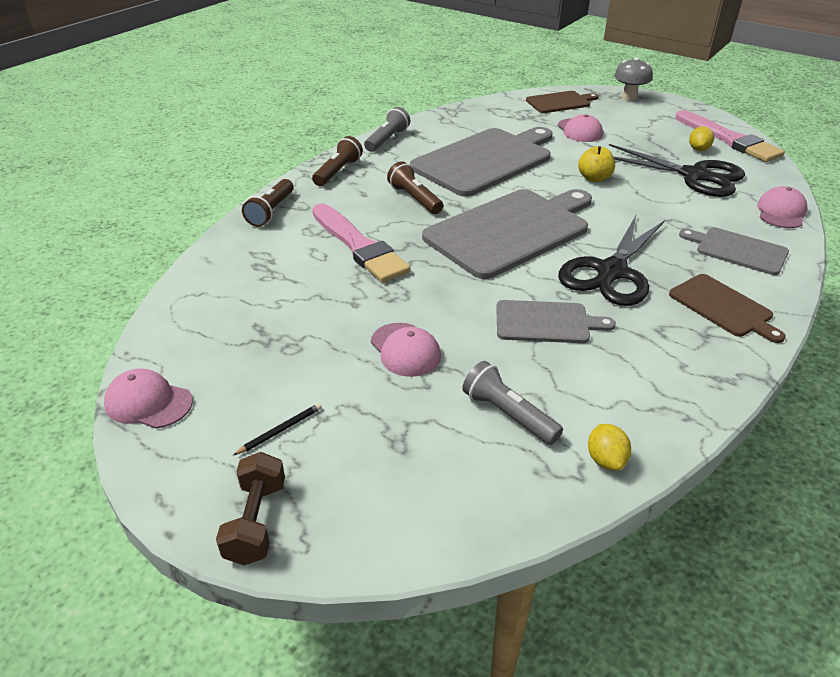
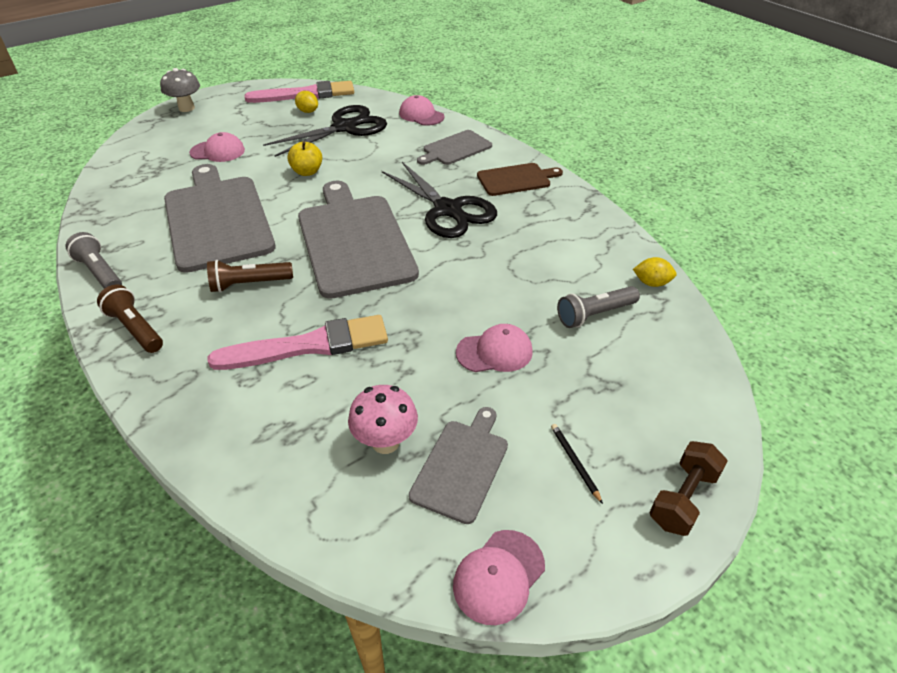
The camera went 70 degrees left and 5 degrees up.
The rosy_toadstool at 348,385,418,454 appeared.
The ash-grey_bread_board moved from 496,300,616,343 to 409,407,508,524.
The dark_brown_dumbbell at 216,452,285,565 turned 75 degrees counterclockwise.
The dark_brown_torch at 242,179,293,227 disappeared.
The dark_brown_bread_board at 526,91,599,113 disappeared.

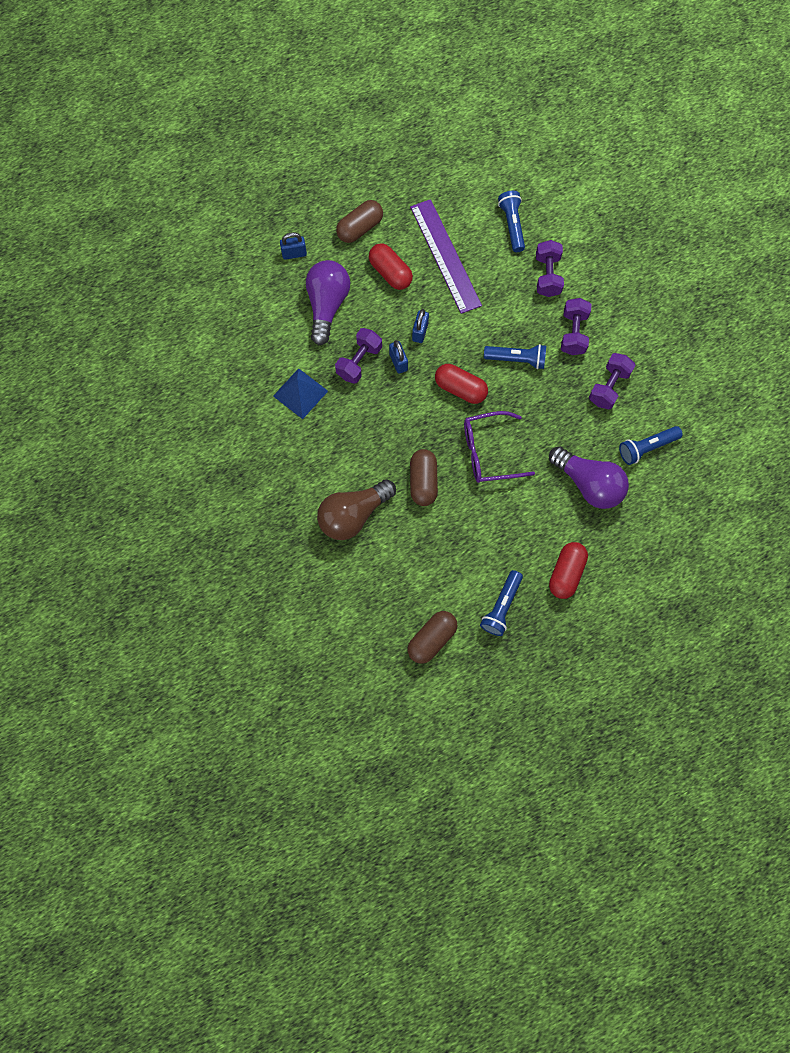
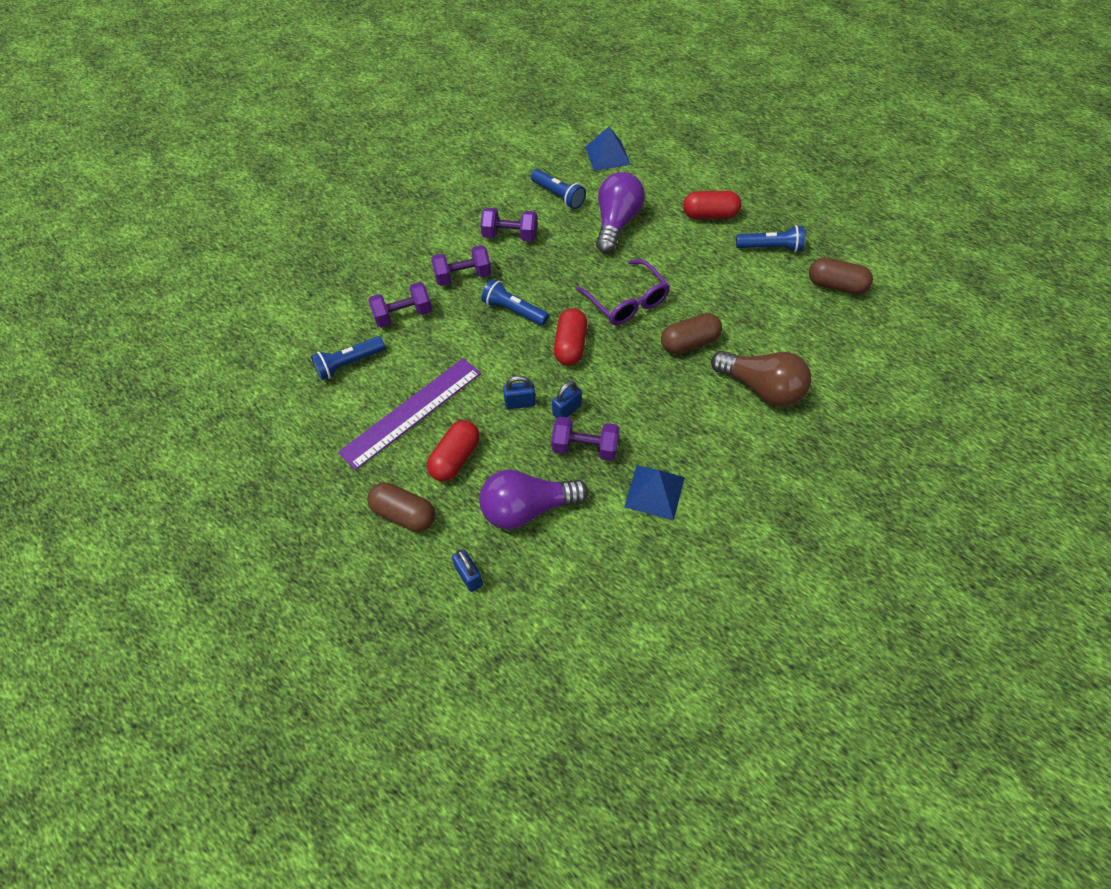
The camera went 110 degrees left and 15 degrees down.
The cobalt_torch at 484,344,546,369 turned 45 degrees counterclockwise.
The cobalt_pyramid_shape at 585,127,631,171 appeared.

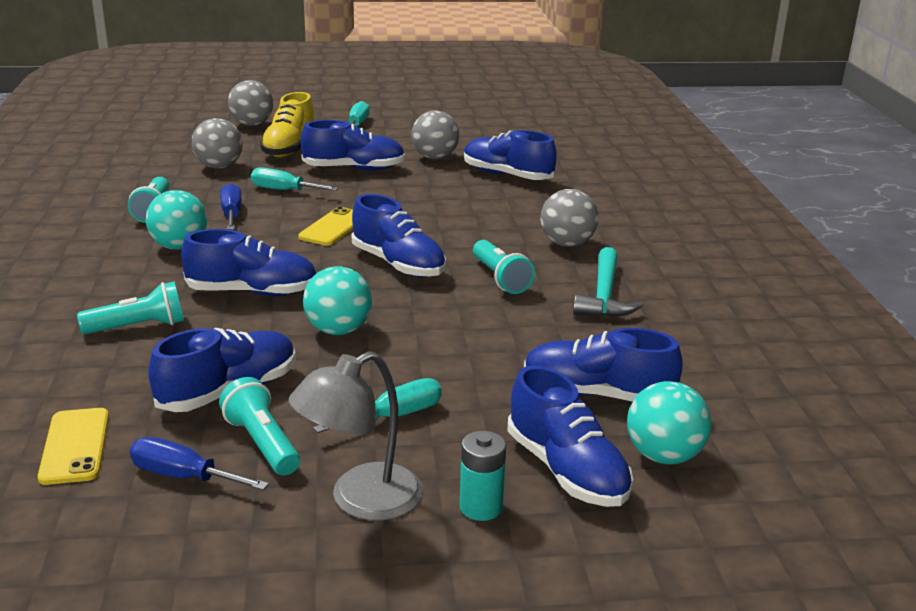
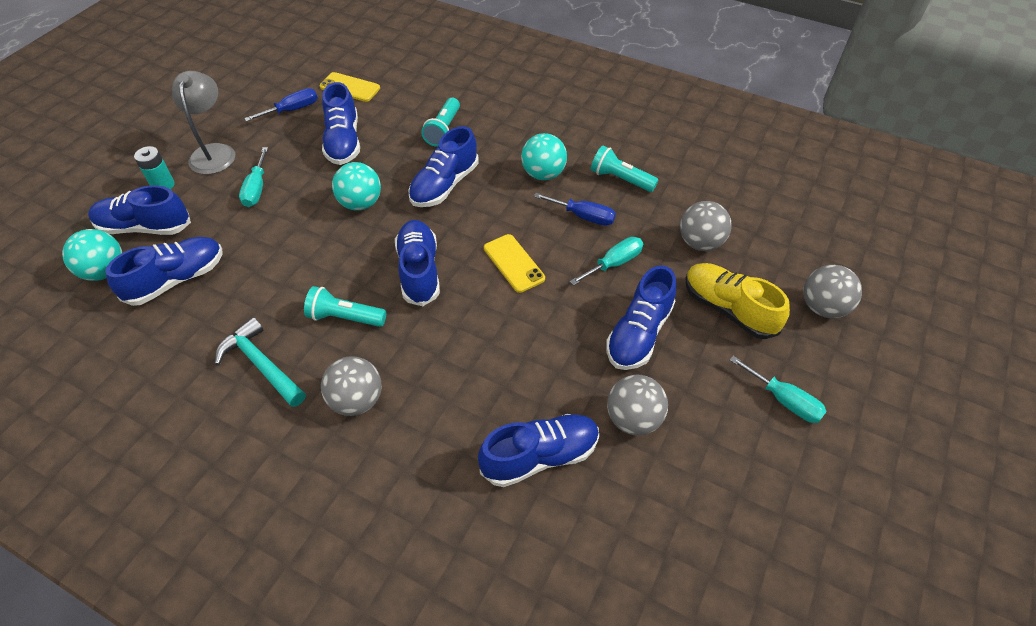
The camera went 125 degrees right and 25 degrees up.
The cobalt_shoe at 352,194,446,277 turned 90 degrees clockwise.
The teal_torch at 219,377,300,475 disappeared.

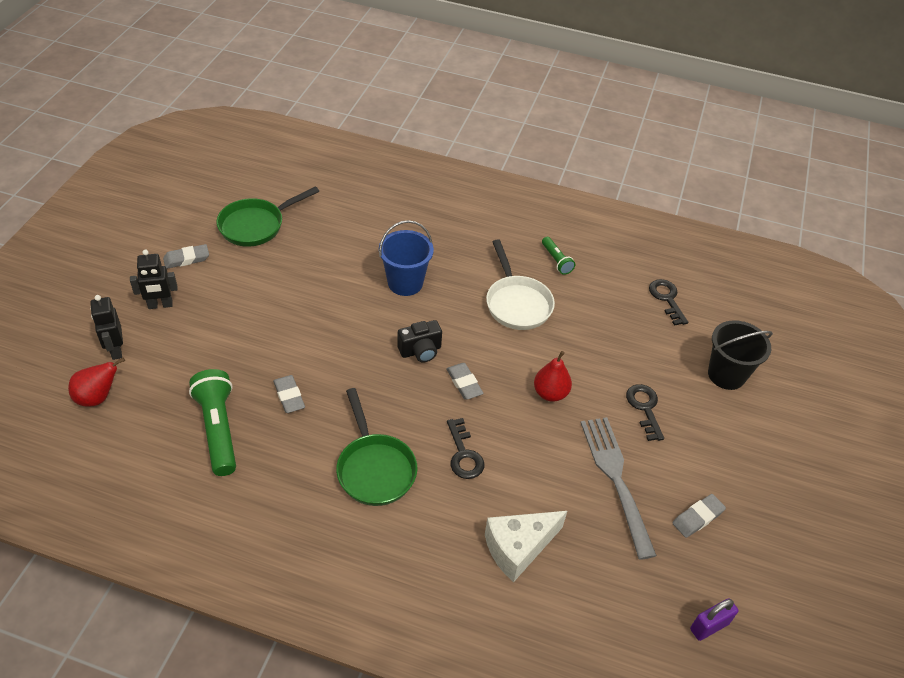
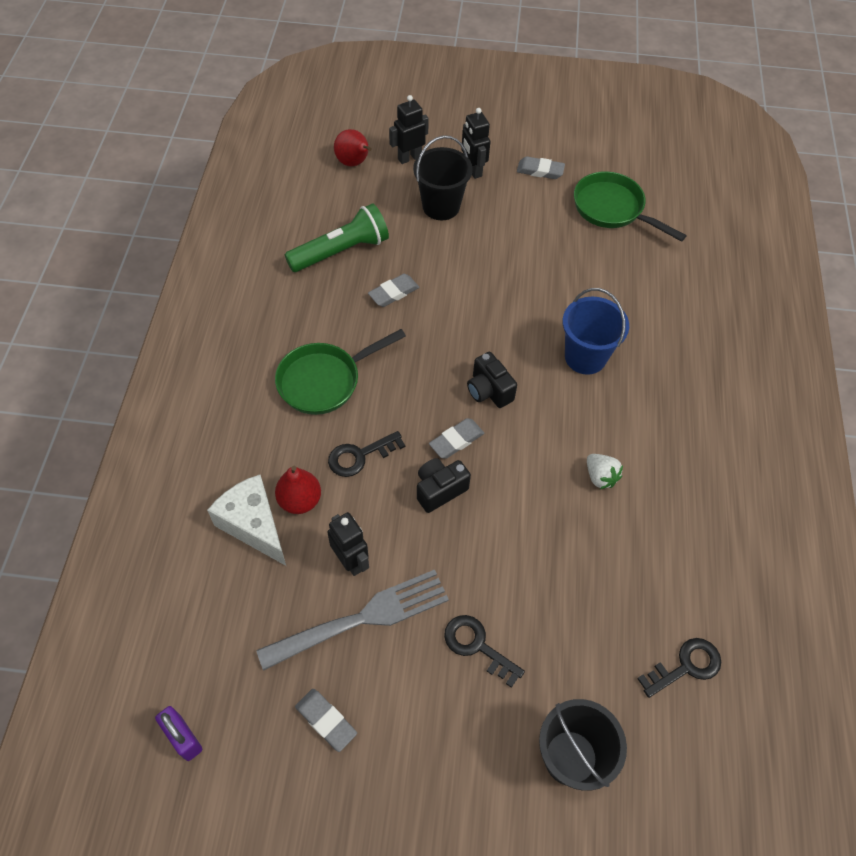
The camera went 80 degrees right and 10 degrees up.
The crimson_pear_fruit moved from 534,351,572,402 to 275,466,321,514.
The jet-black_robot_figure at 327,512,369,576 appeared.
The jet-black_bucket at 413,135,473,220 appeared.
The jet-black_photo_camera at 417,458,471,513 appeared.
The jet-black_door_key at 626,384,664,441 turned 120 degrees counterclockwise.
The ash-grey_eraser at 163,244,209,269 turned 45 degrees counterclockwise.
The white_pan at 486,239,555,330 was replaced by the white_toy_strawberry at 587,454,623,489.
The leaf-green_torch at 542,237,575,275 disappeared.

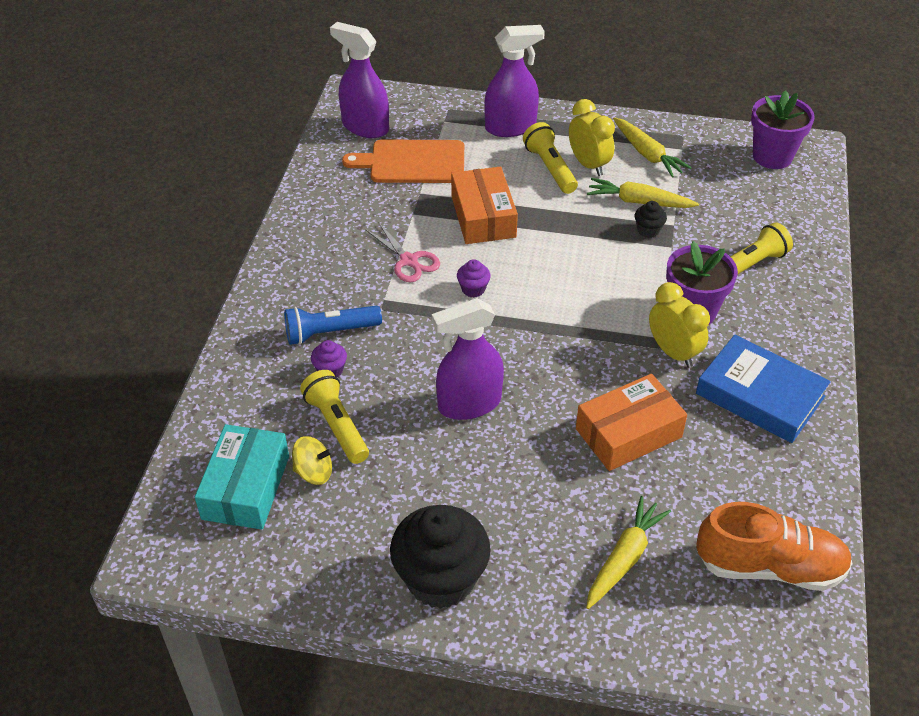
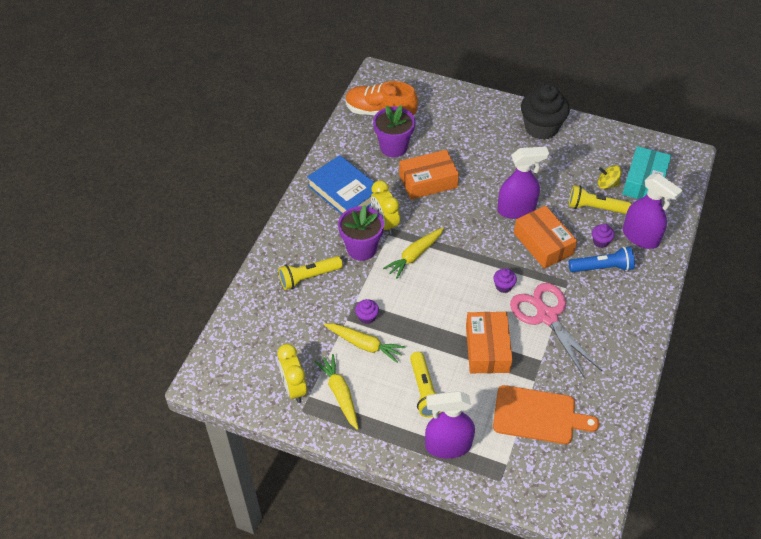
The camera went 170 degrees left and 5 degrees up.
The golden_clock moved from 569,99,615,176 to 277,344,307,403.
The jet-black_muffin at 635,201,667,238 became the royal_purple_muffin at 355,299,379,324.
The royal_purple_plant_pot moved from 751,91,815,169 to 373,105,415,157.
The golden_toy_carrot moved from 586,496,671,609 to 383,227,444,279.
The rosy_scissors at 365,222,440,282 changed to 1.68 times the size.
The orange_parcel at 514,206,577,269 appeared.
The golden_torch at 300,370,369,464 turned 120 degrees clockwise.
The royal_purple_sprayer moved from 330,22,389,138 to 623,173,683,249.

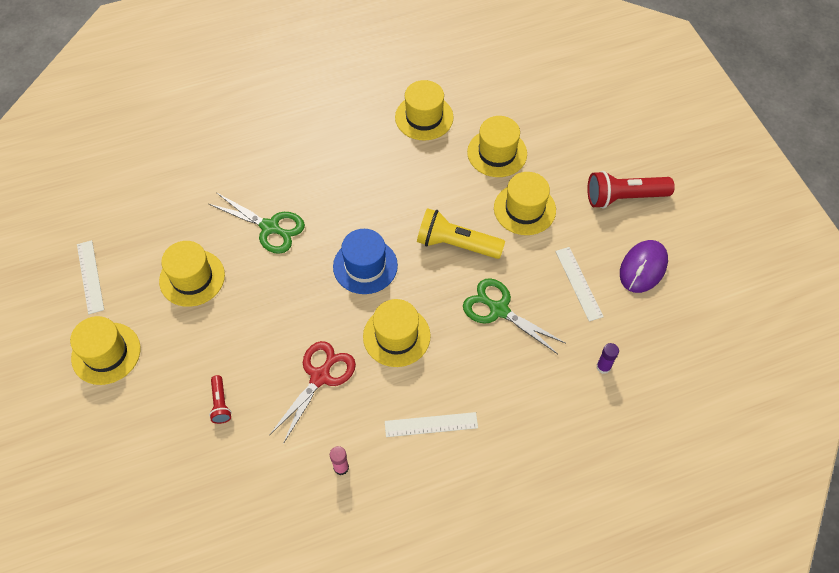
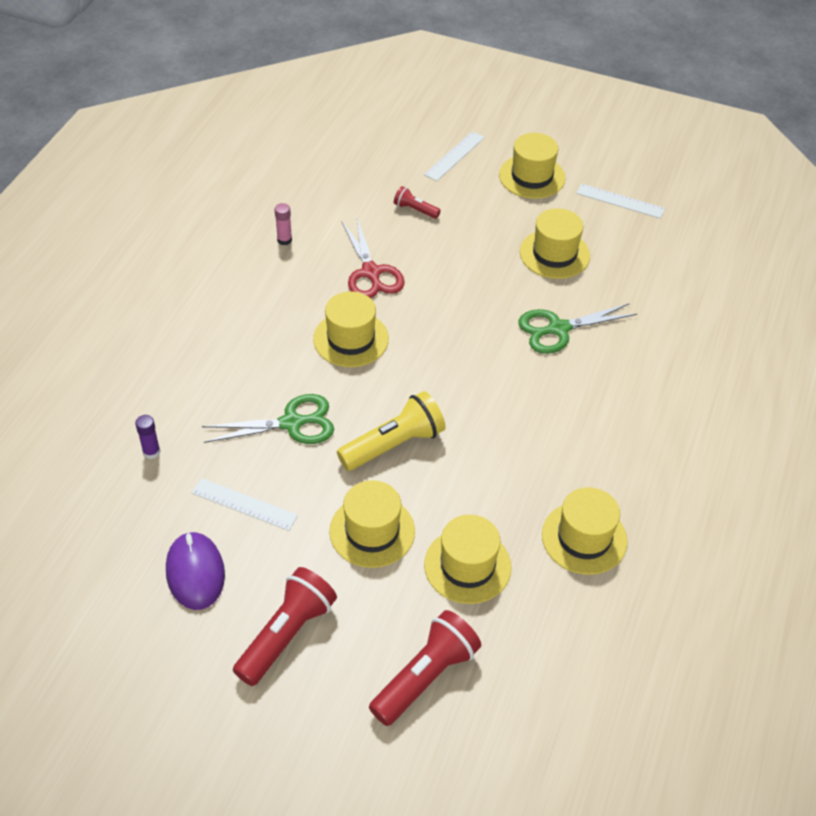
The camera went 130 degrees right and 10 degrees down.
The crimson_torch at 369,610,481,726 appeared.
The white_measuring_stick moved from 385,412,478,437 to 424,131,485,181.
The cobalt_tall_hat at 333,229,398,294 disappeared.

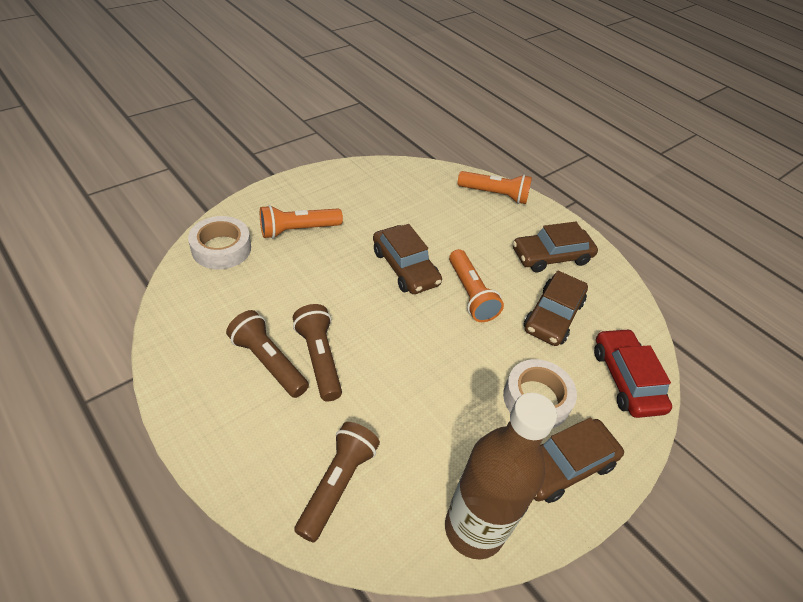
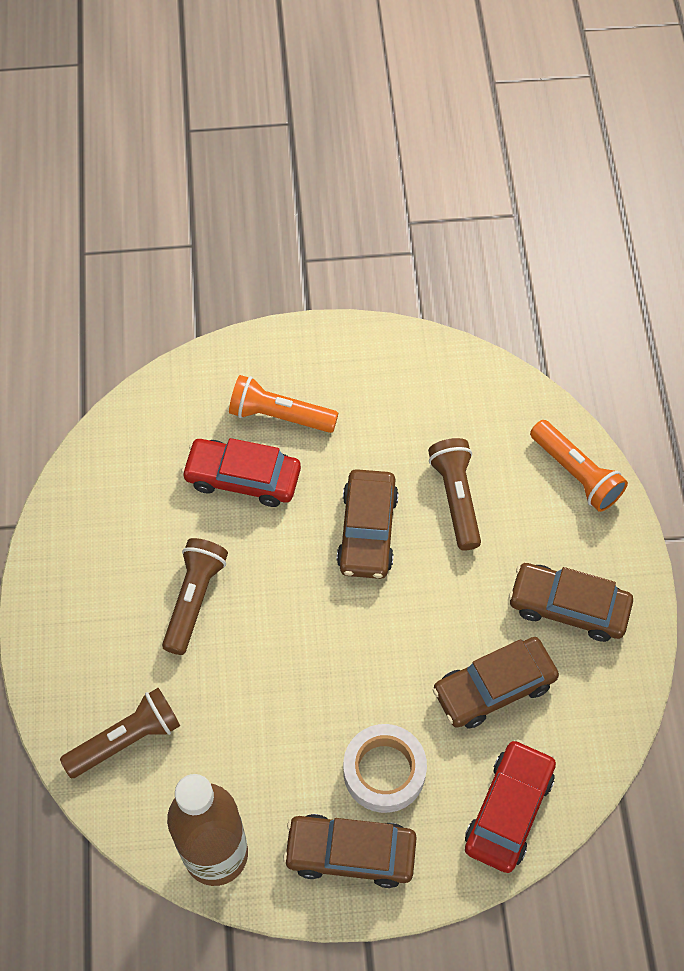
The camera went 40 degrees right and 15 degrees up.
The crimson_automobile at 181,438,301,507 appeared.
The dark_brown_torch moved from 226,310,309,398 to 428,438,481,551.
The white_roll_of_tape at 188,216,251,269 disappeared.
The orange_torch at 449,249,504,322 disappeared.

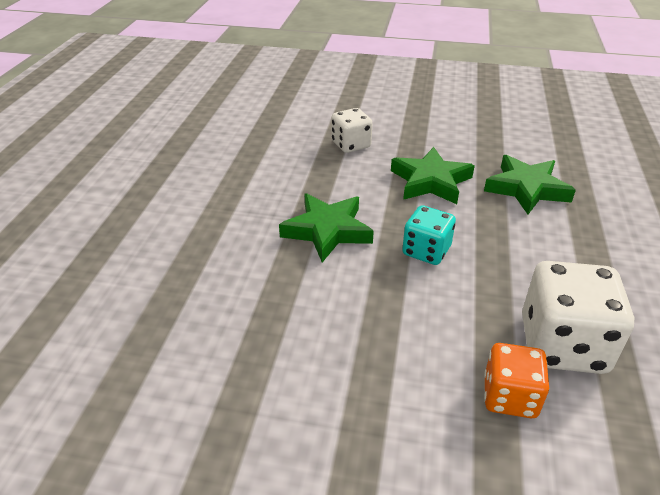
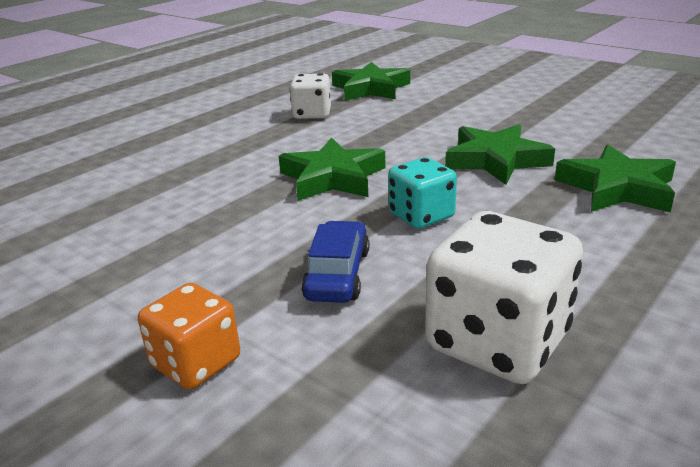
The camera went 30 degrees right and 10 degrees down.
The orange_die moved from 484,343,549,418 to 138,283,240,390.
The white_die moved from 331,108,372,153 to 290,73,331,119.
The cobalt_automobile at 301,221,369,303 appeared.
The leaf-green_star_shape at 332,62,410,100 appeared.

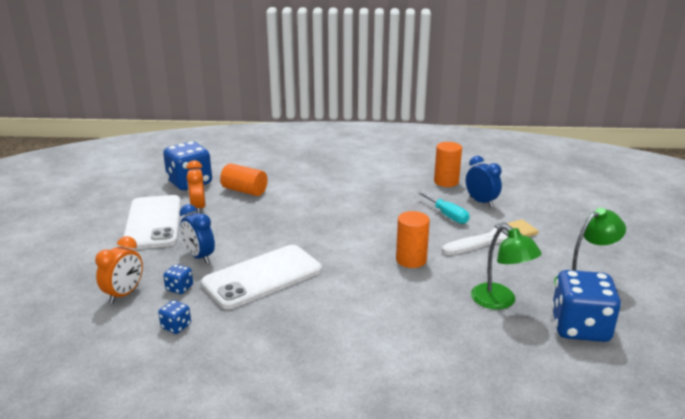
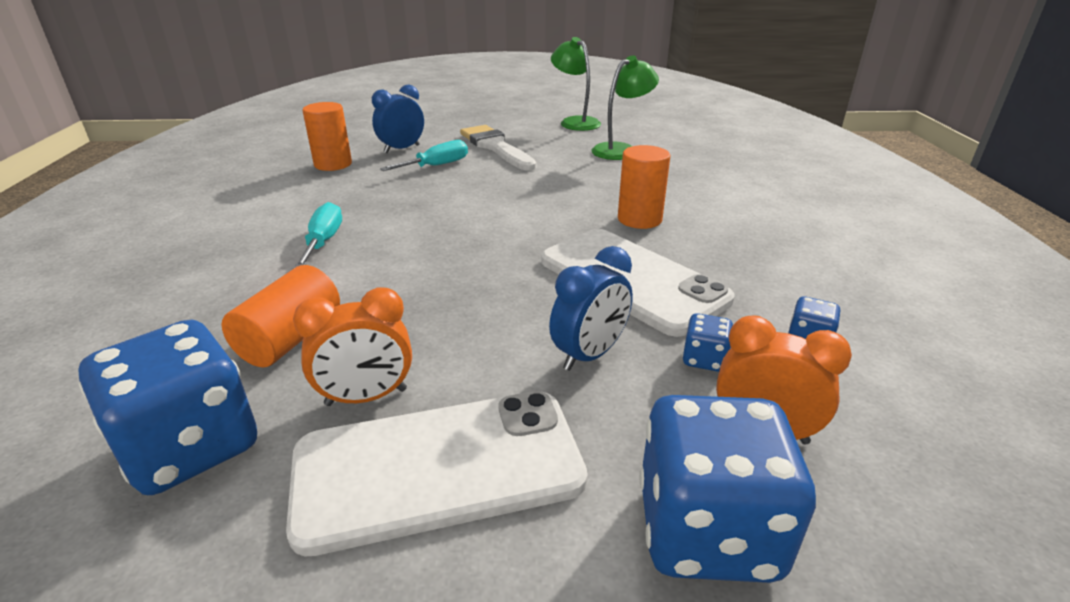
The camera went 95 degrees left and 5 degrees up.
The teal_screwdriver at 294,202,342,268 appeared.
The orange_cylinder_shape moved from 396,211,430,268 to 618,145,671,229.
The cobalt_die moved from 551,270,621,342 to 640,395,816,583.

